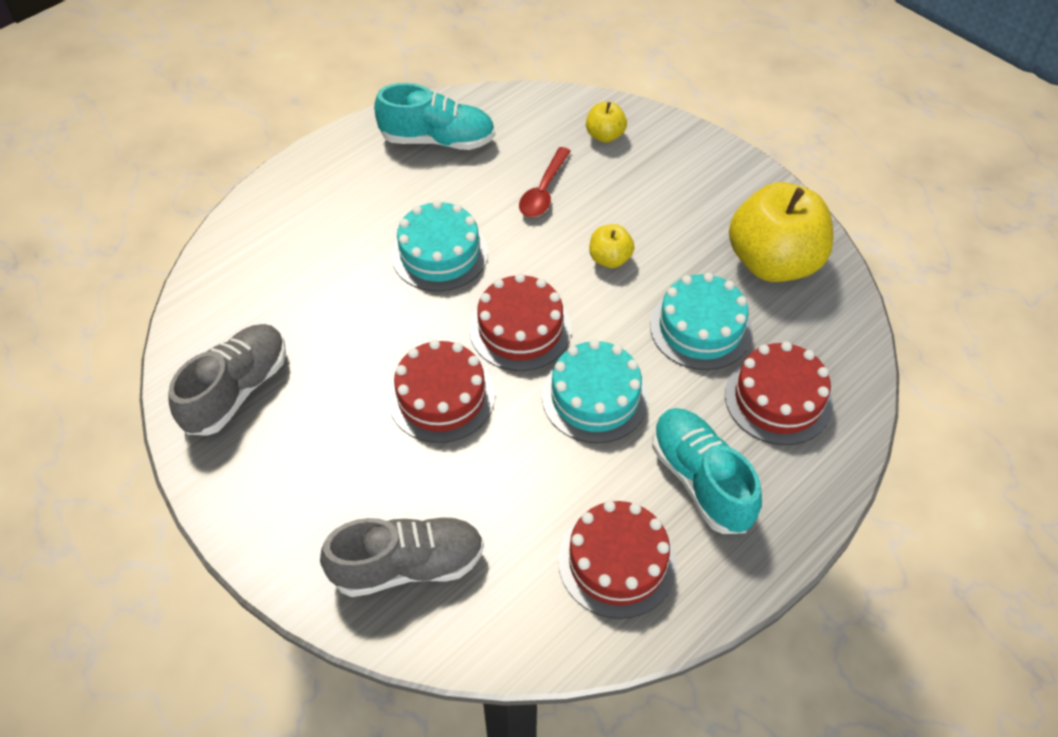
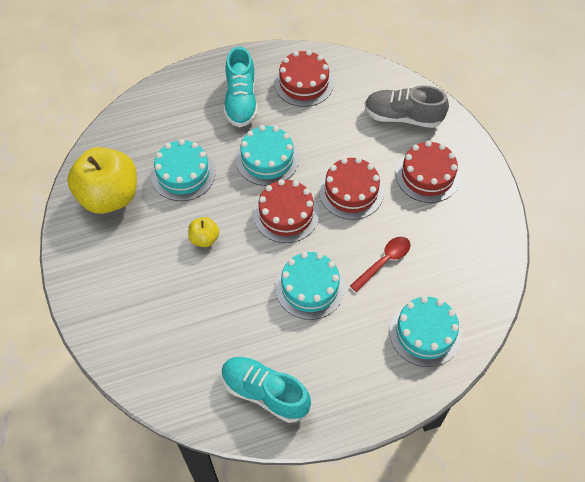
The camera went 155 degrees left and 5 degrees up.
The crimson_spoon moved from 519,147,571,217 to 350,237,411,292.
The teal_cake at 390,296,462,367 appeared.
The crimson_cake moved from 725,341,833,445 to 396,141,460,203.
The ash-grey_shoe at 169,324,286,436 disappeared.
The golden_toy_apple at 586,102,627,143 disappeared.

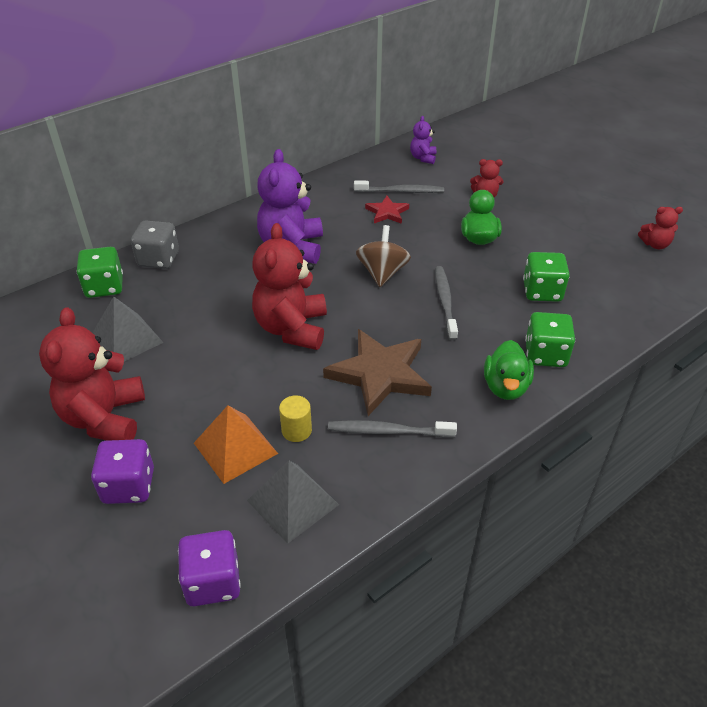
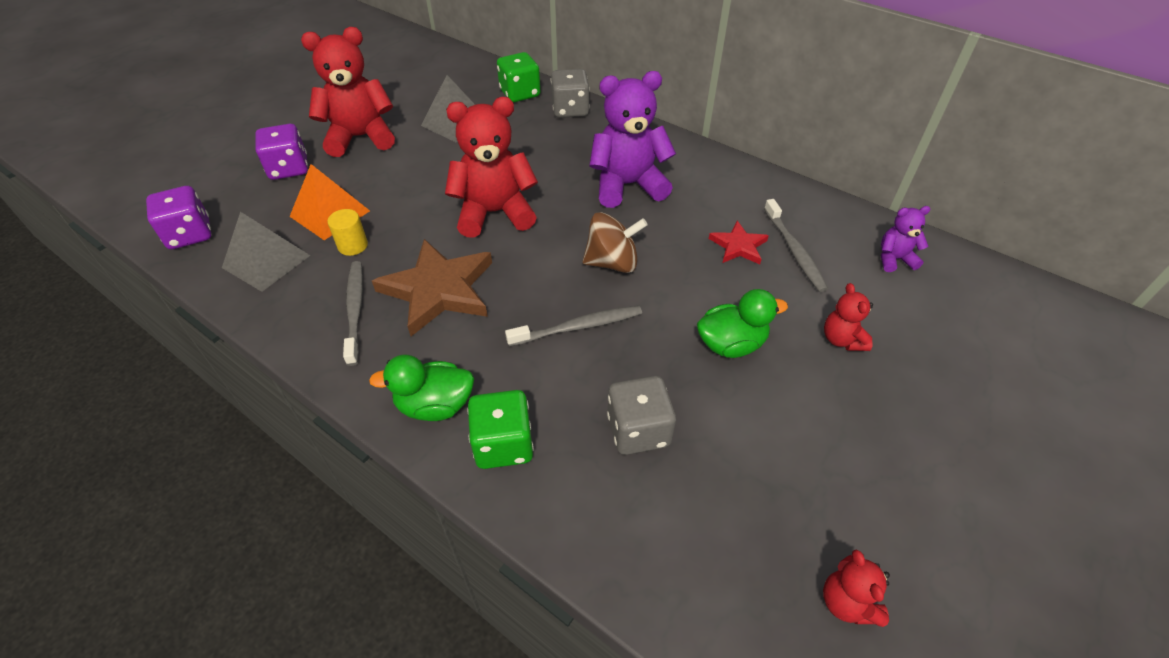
The camera went 75 degrees right and 5 degrees up.
The leaf-green_die at 523,252,570,302 became the ash-grey_die at 607,376,676,455.

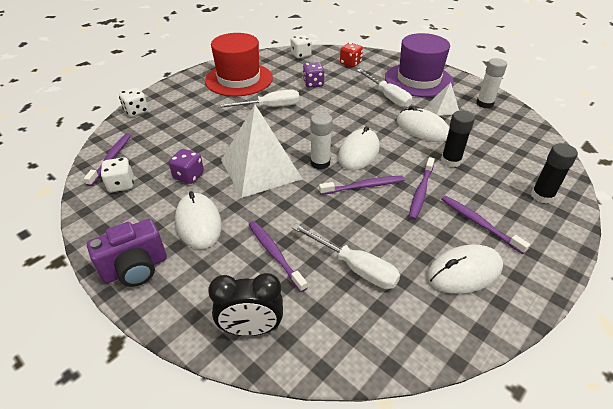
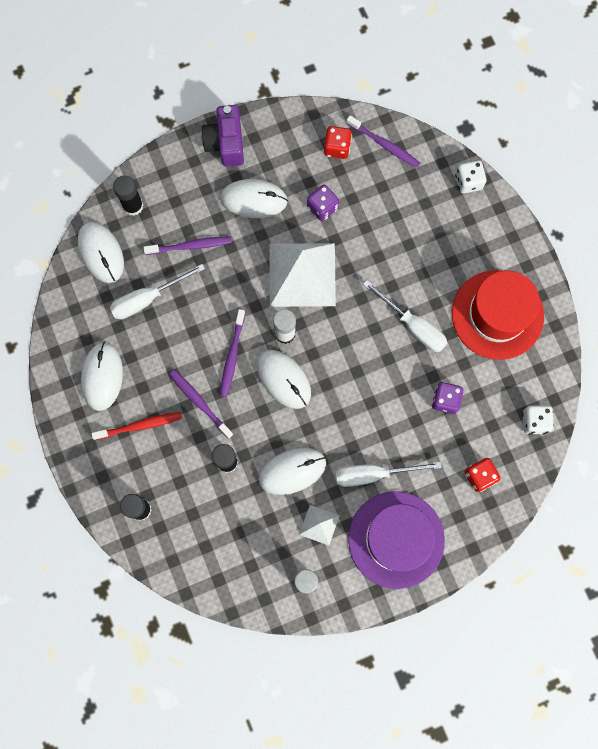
The camera went 115 degrees right and 35 degrees up.
The white_PC_mouse at 78,222,124,283 appeared.
The royal_purple_dental_brush at 441,196,530,254 became the crimson_dental_brush at 91,412,182,440.
The jet-black_clock at 208,273,283,336 was replaced by the jet-black_stick_of_glue at 113,175,143,216.
The white_die at 101,157,134,192 became the crimson_die at 324,126,352,159.
The white_screwdriver at 216,89,300,108 turned 60 degrees counterclockwise.

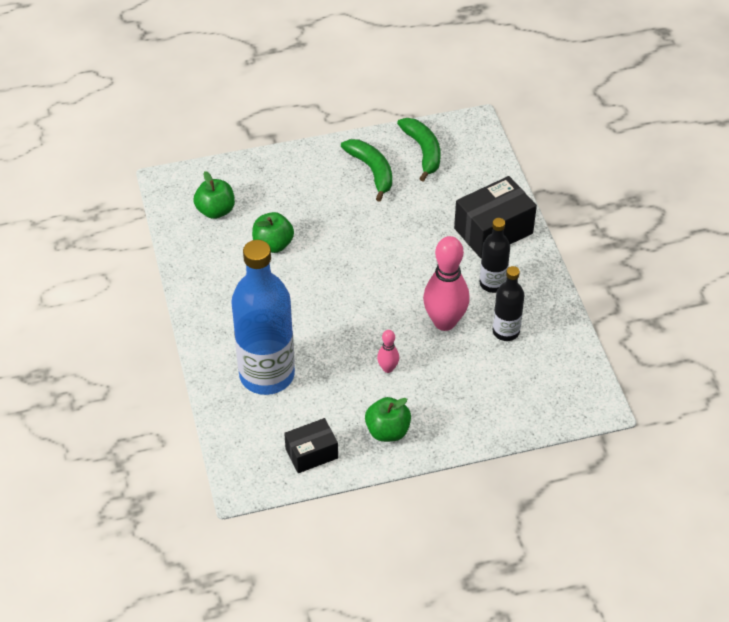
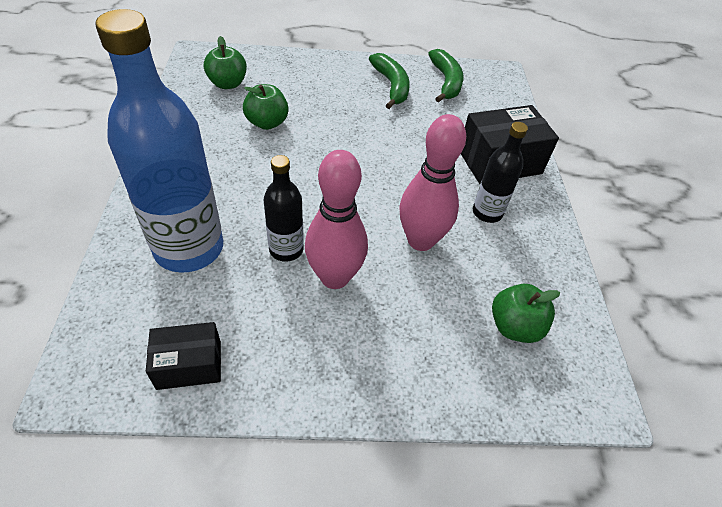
The camera went 10 degrees right and 0 degrees up.
The jet-black_bottle moved from 493,266,525,341 to 263,155,304,262.
The rosy_tenpin at 377,330,399,373 changed to 2.12 times the size.
The leaf-green_toy_apple moved from 365,397,411,442 to 492,284,560,343.

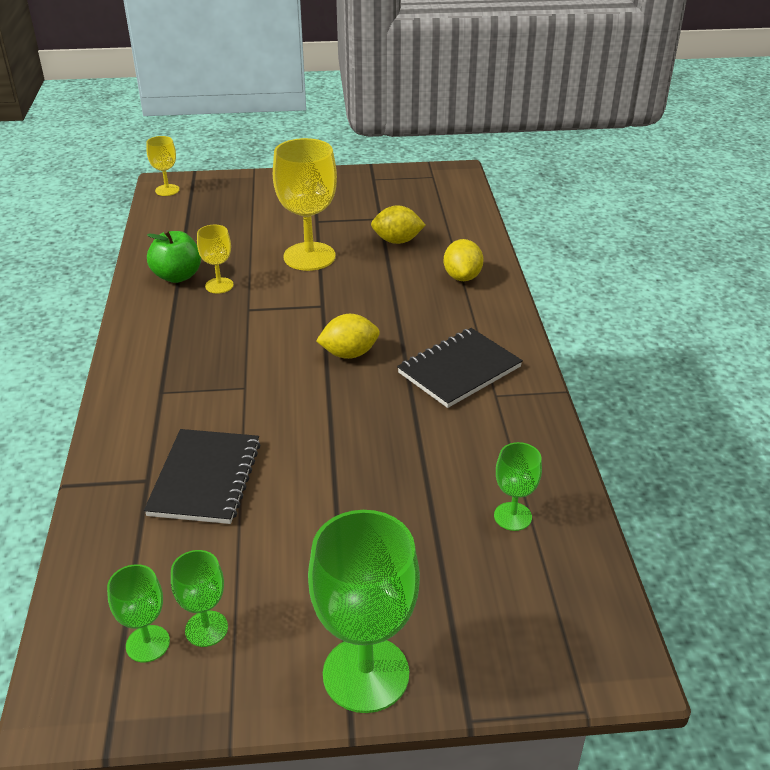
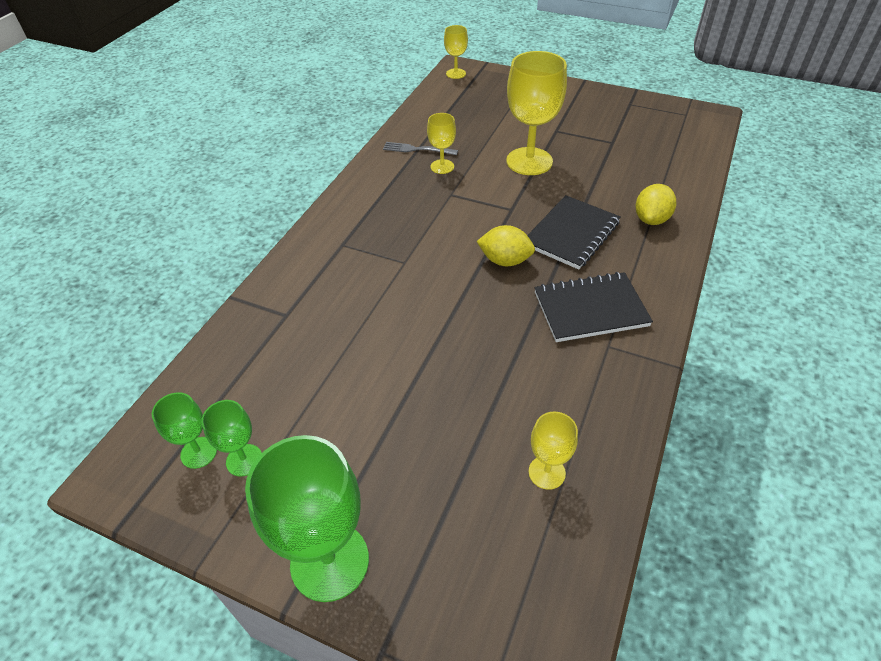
The camera went 30 degrees right and 10 degrees up.
The leaf-green_toy_apple at 147,230,201,283 was replaced by the ash-grey_dinner_fork at 383,142,458,155.
The jet-black_notepad moved from 144,429,261,524 to 527,195,621,270.
The leaf-green_chalice at 494,442,542,531 became the golden_chalice at 529,412,578,490.
The golden_citrus_fruit at 371,205,425,244 disappeared.

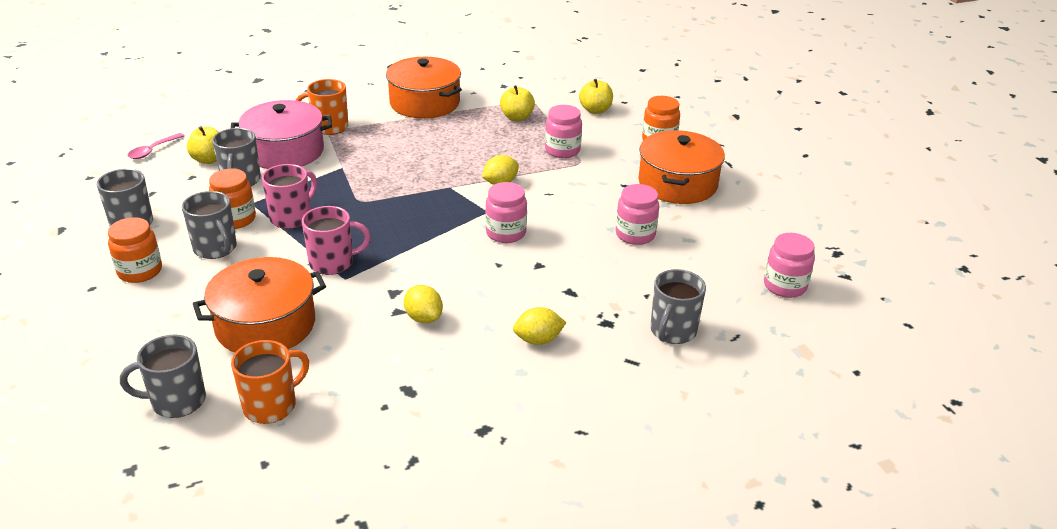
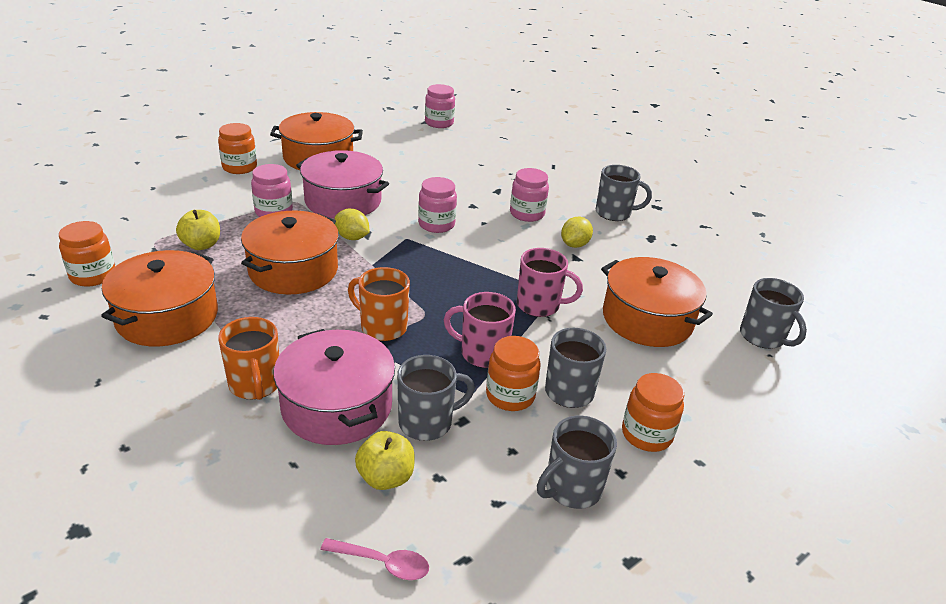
The camera went 110 degrees left and 0 degrees up.
The orange_jam_jar at 59,221,115,287 appeared.
The orange_stockpot at 241,211,339,294 appeared.
The rosy_stockpot at 296,150,389,219 appeared.
The orange_tea_mug moved from 231,340,309,424 to 348,267,410,341.
The rosy_jam_jar moved from 616,184,659,245 to 510,168,549,222.
The rosy_tea_mug at 302,206,371,275 turned 135 degrees clockwise.
The ash-grey_tea_mug moved from 650,269,706,344 to 596,165,652,221.
The golden_citrus_fruit at 513,307,566,345 disappeared.
The golden_toy_apple at 579,79,613,114 disappeared.

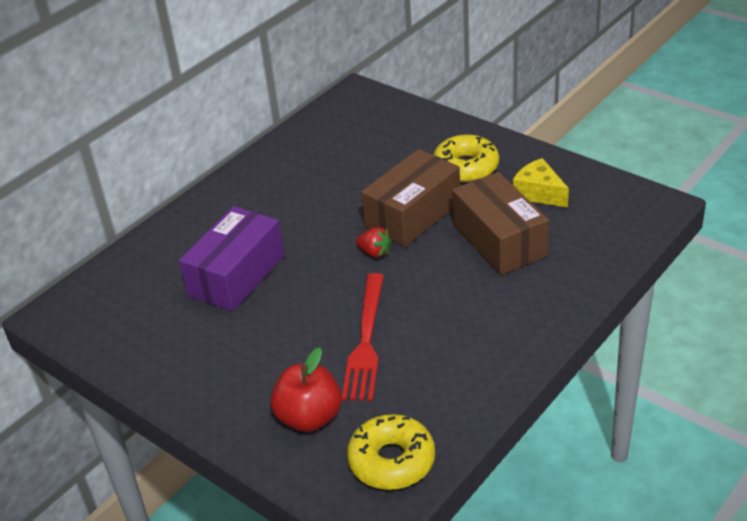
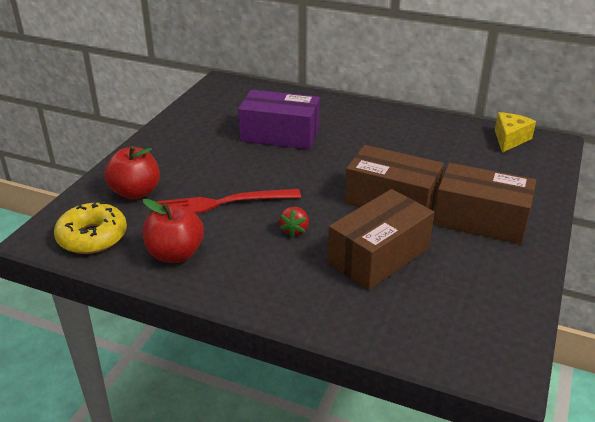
The camera went 70 degrees right and 5 degrees down.
The crimson_toy_apple at 143,199,204,263 appeared.
The crimson_toy_strawberry moved from 356,227,392,258 to 279,207,309,237.
The golden_doughnut at 433,135,499,182 was replaced by the dark_brown_parcel at 433,163,536,244.
The golden_piece_of_cheese moved from 513,158,569,208 to 495,112,536,153.

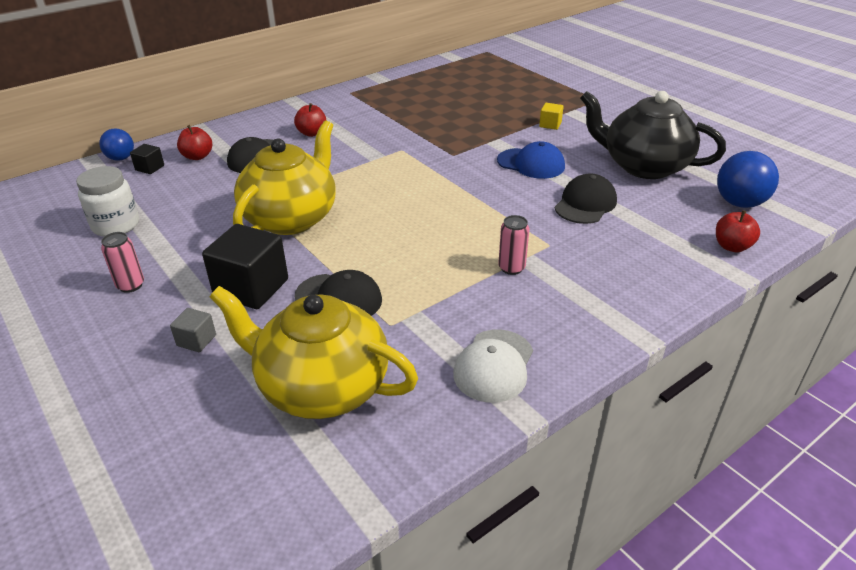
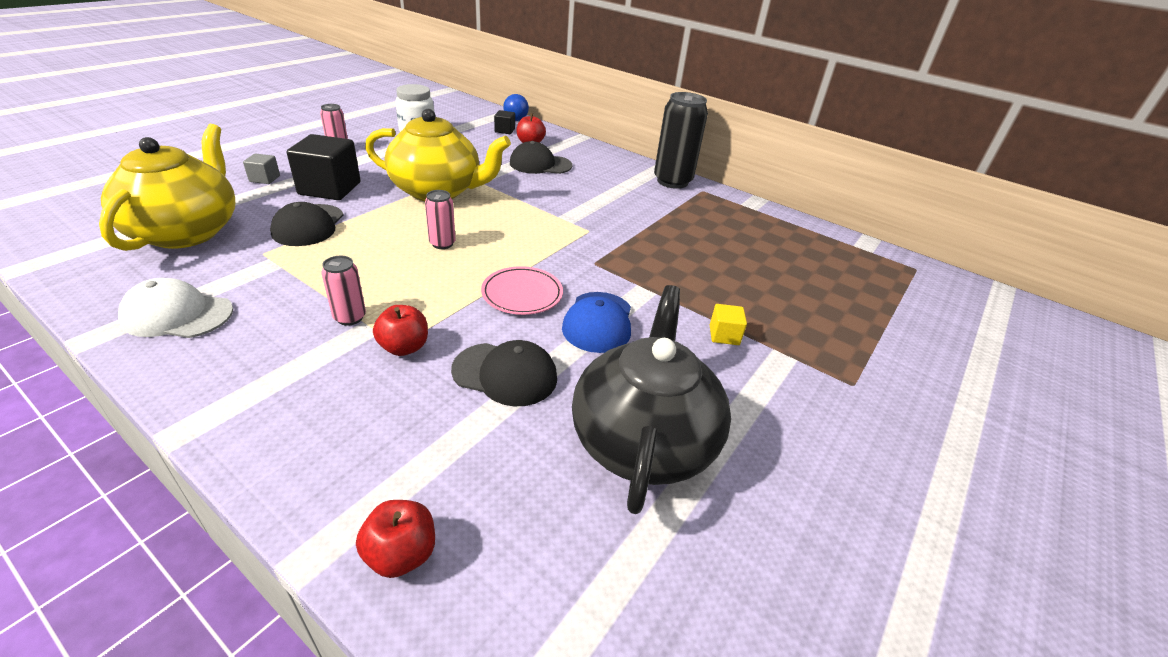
The camera went 70 degrees right and 0 degrees up.
The crimson_toy_apple moved from 294,103,327,137 to 373,305,428,356.
The rosy_can at 425,190,456,249 appeared.
The rosy_dinner_plate at 481,266,563,315 appeared.
The jet-black_can at 654,92,708,189 appeared.
The cobalt_play_ball at 717,151,779,208 disappeared.

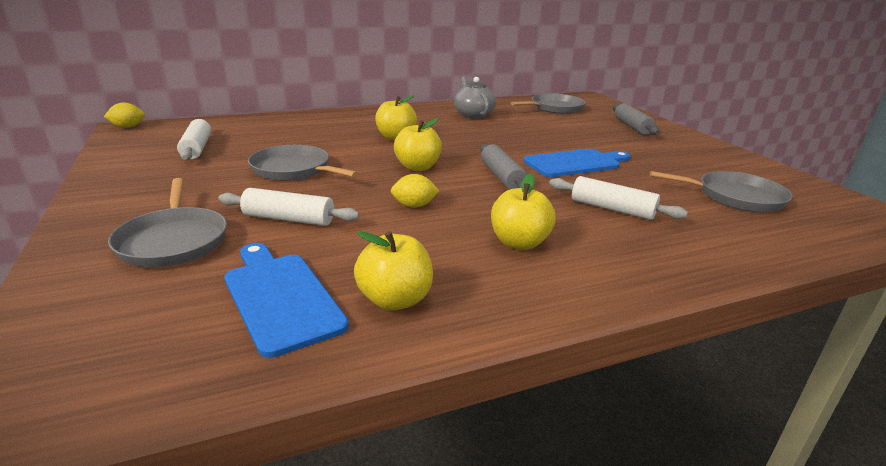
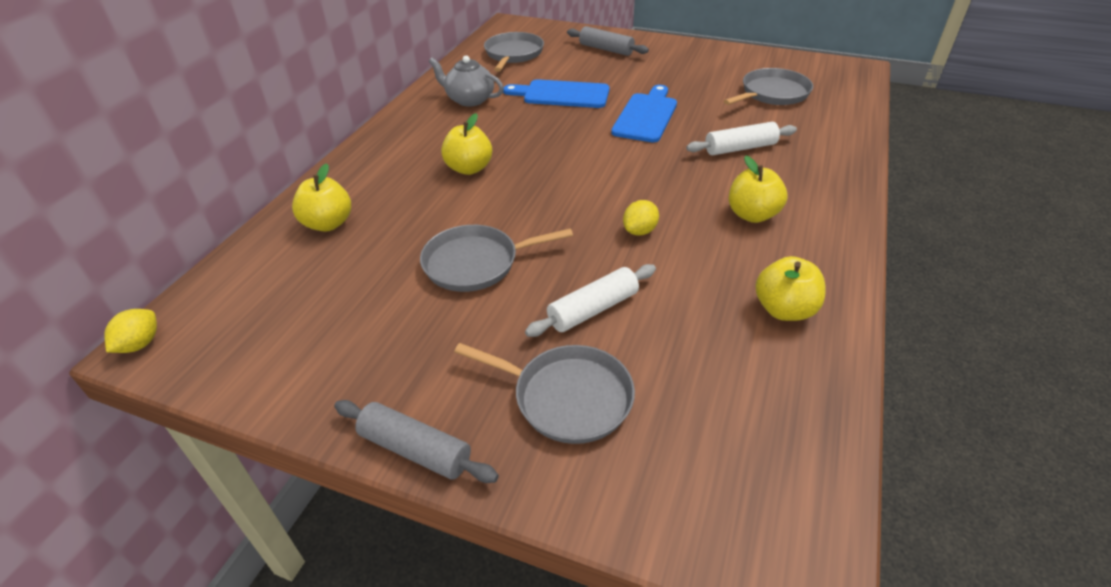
The camera went 45 degrees left and 15 degrees up.
The golden_toy_apple moved from 394,118,442,171 to 292,163,351,232.
The ash-grey_rolling_pin moved from 480,144,527,190 to 334,400,499,483.
The cobalt_bread_board moved from 225,243,349,358 to 503,79,610,108.
The white_rolling_pin at 177,119,211,160 disappeared.

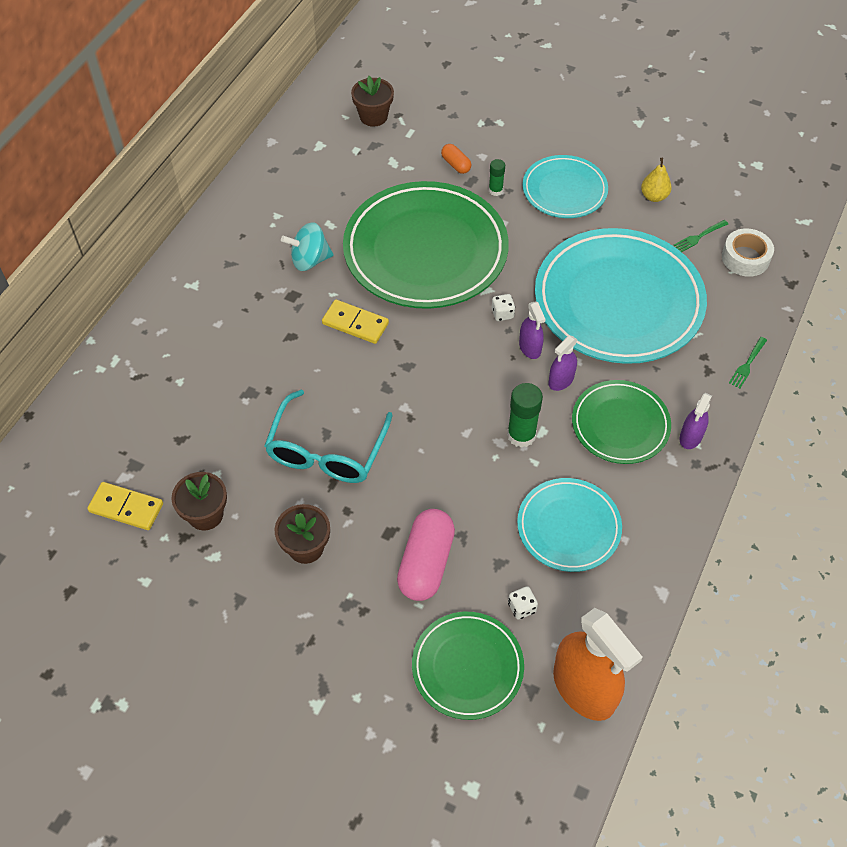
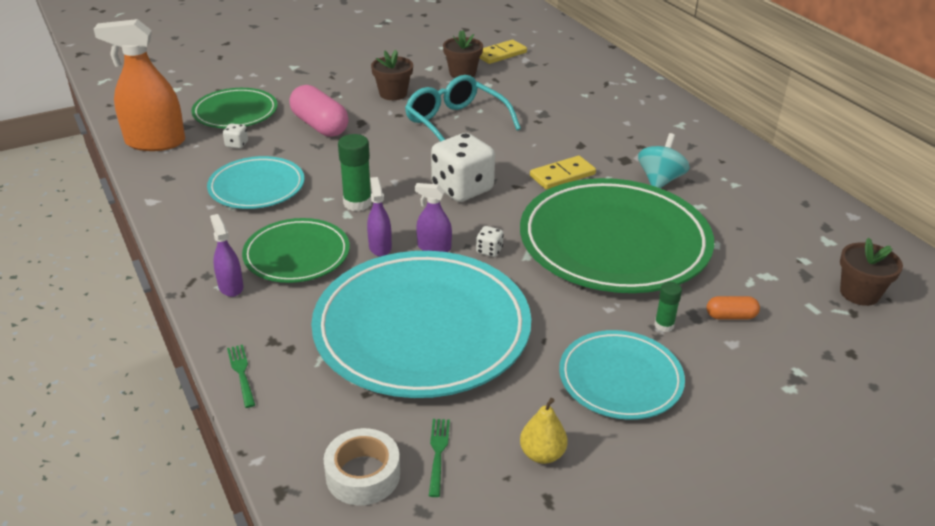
The camera went 125 degrees right and 20 degrees down.
The white_die at 431,133,495,202 appeared.

